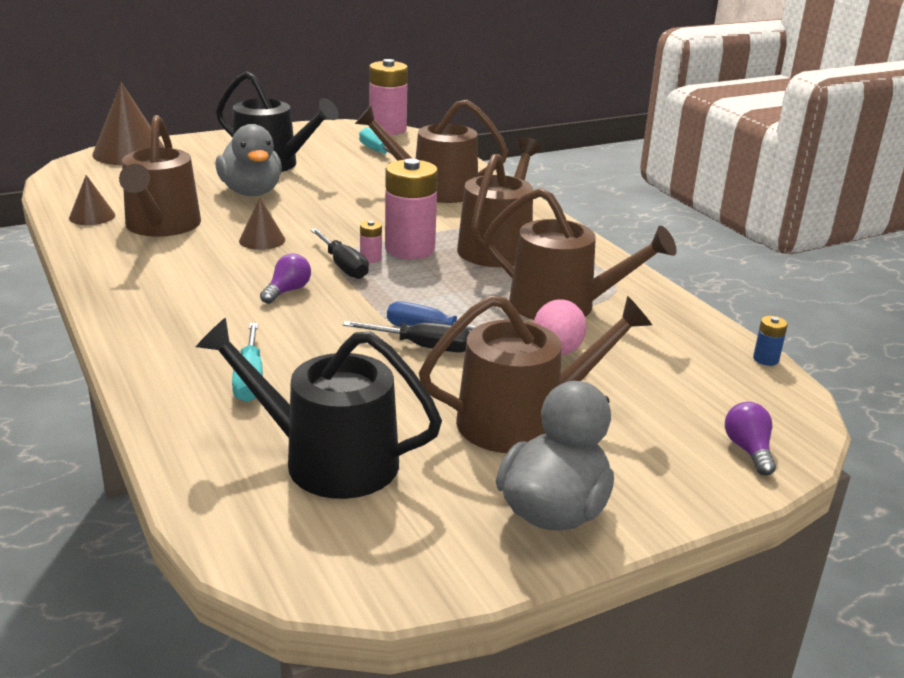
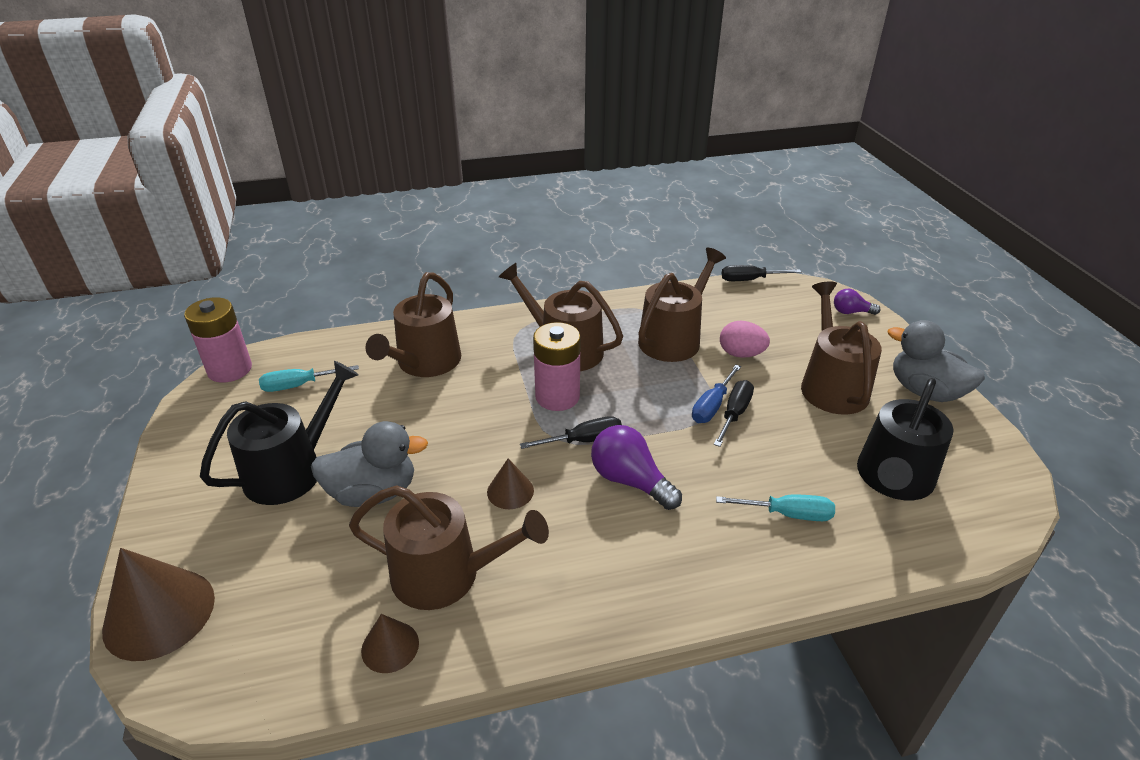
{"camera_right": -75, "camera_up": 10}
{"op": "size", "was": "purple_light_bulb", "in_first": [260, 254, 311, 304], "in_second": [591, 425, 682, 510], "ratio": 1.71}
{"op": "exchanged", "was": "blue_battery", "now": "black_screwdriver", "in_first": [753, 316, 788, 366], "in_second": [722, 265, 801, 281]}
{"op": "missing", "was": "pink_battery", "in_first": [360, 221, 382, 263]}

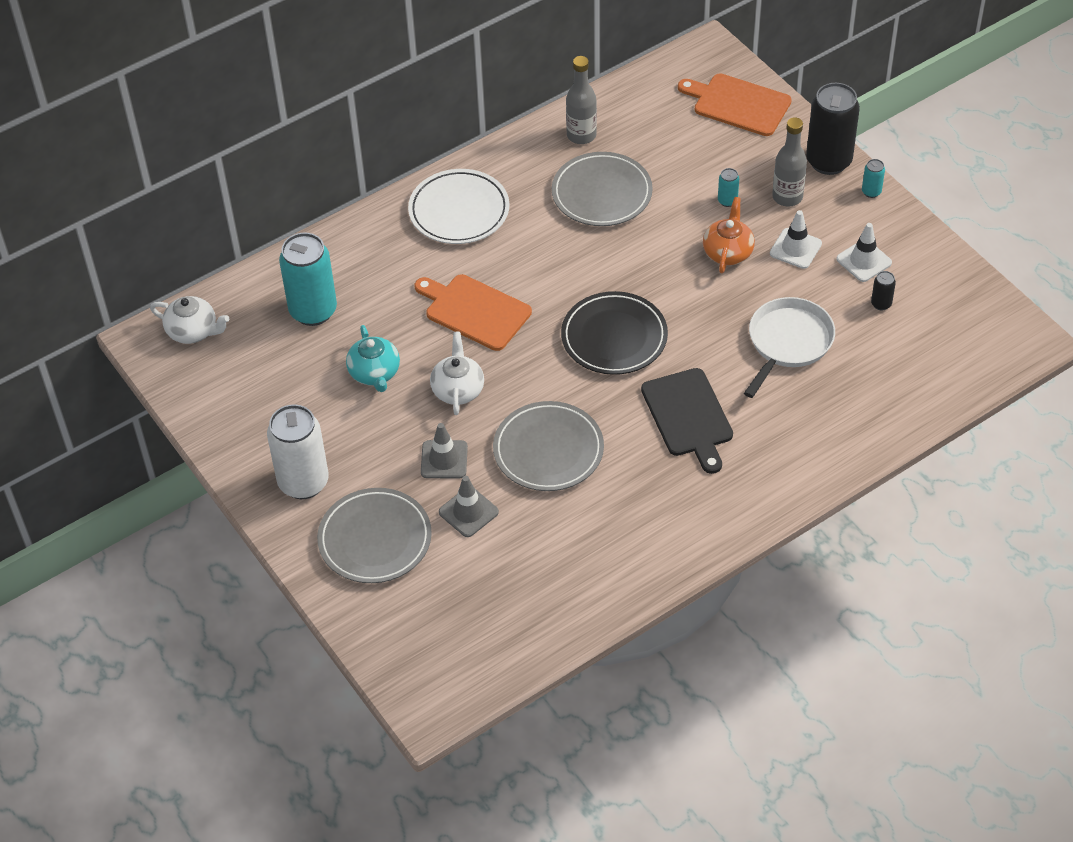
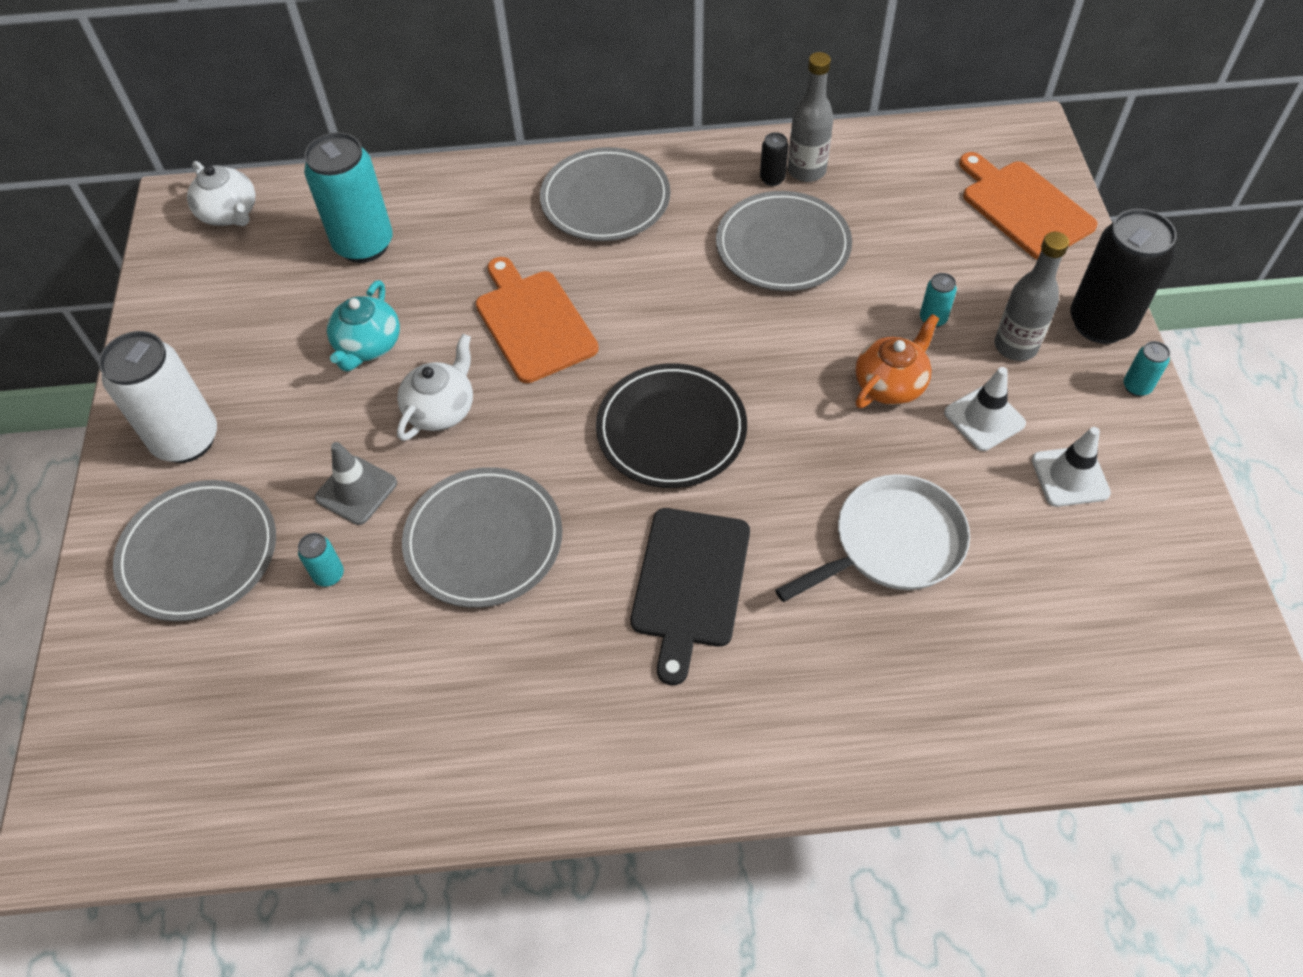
{"camera_right": 30, "camera_up": 5}
{"op": "exchanged", "was": "grey_traffic_cone", "now": "turquoise_can", "in_first": [439, 476, 499, 537], "in_second": [298, 533, 344, 587]}
{"op": "colour", "was": "white_plate", "now": "grey_plate", "in_first": [408, 169, 509, 244], "in_second": [540, 147, 671, 241]}
{"op": "relocated", "was": "black_can", "in_first": [871, 271, 896, 310], "in_second": [760, 132, 789, 186]}

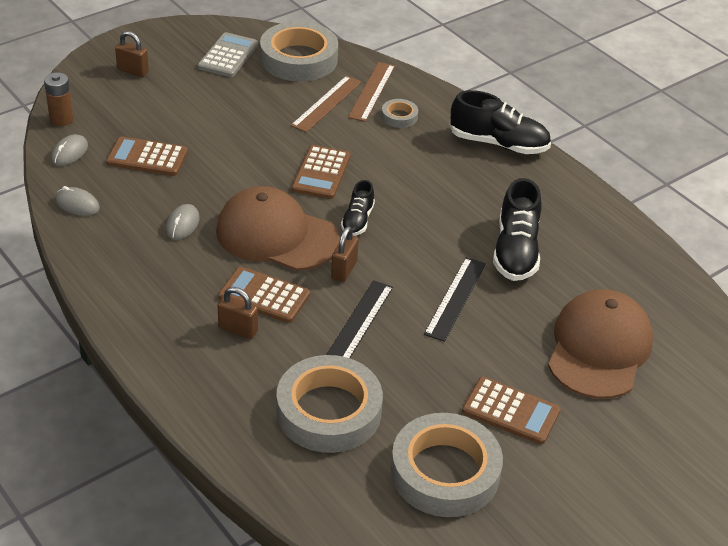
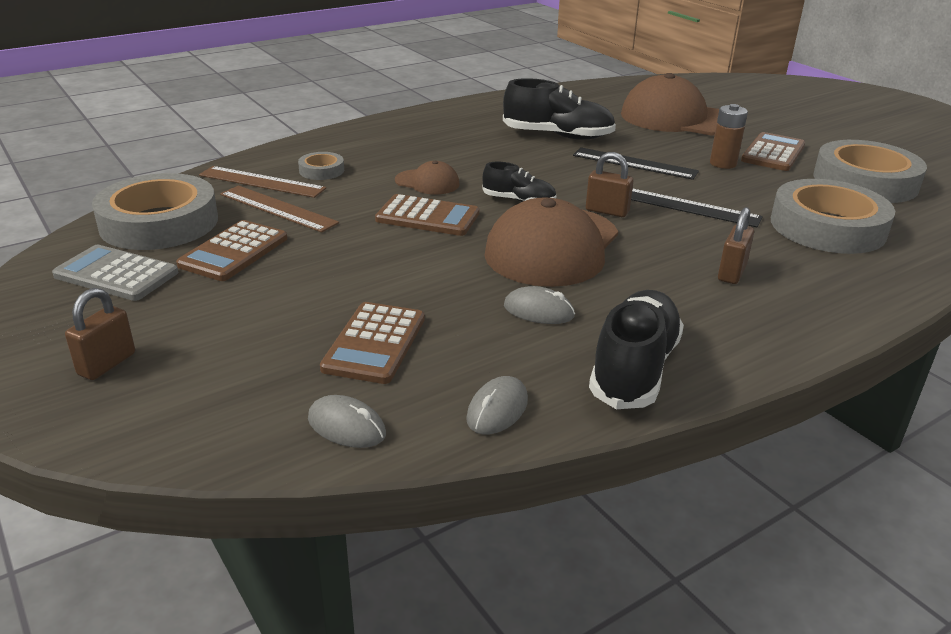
{"camera_right": -85, "camera_up": -10}
{"op": "relocated", "was": "brown_calculator", "in_first": [218, 267, 310, 323], "in_second": [176, 220, 288, 281]}
{"op": "appeared", "now": "brown_cap", "in_second": [395, 161, 459, 195]}
{"op": "relocated", "was": "black_shoe", "in_first": [449, 90, 551, 154], "in_second": [589, 290, 684, 409]}
{"op": "relocated", "was": "brown_battery", "in_first": [44, 73, 73, 126], "in_second": [710, 104, 748, 169]}

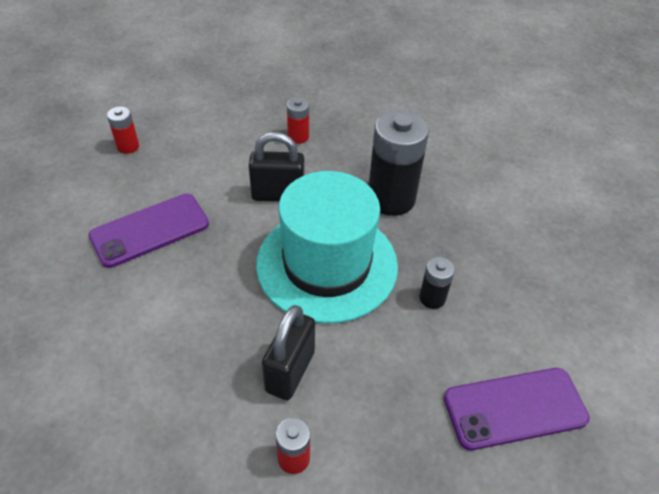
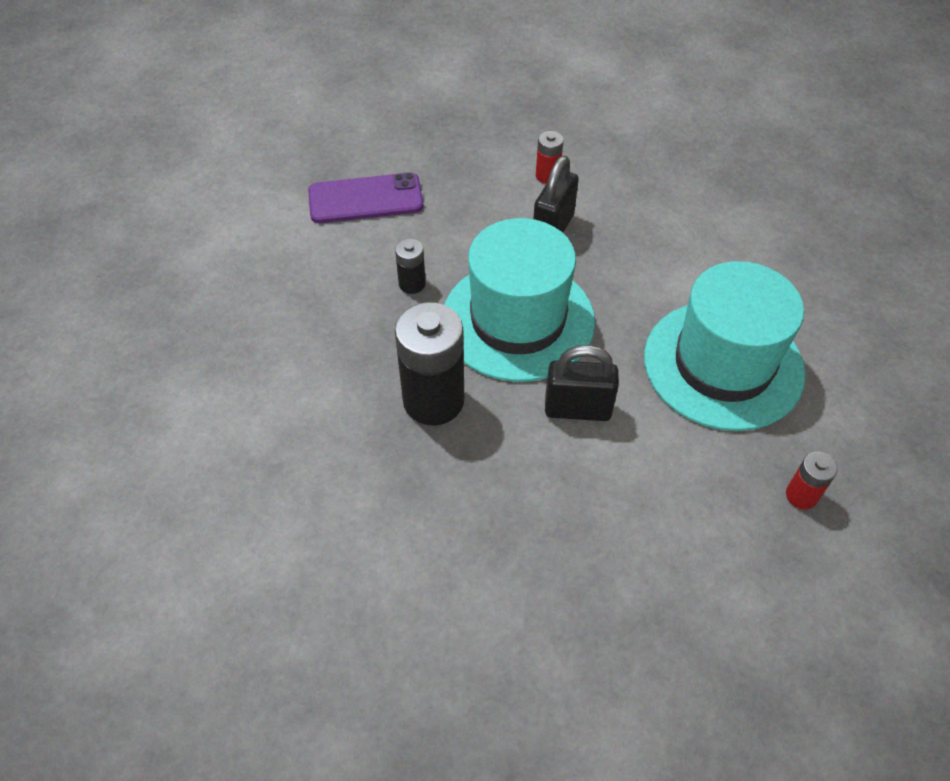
{"camera_right": -175, "camera_up": 5}
{"op": "exchanged", "was": "purple_phone", "now": "turquoise_hat", "in_first": [88, 194, 209, 268], "in_second": [644, 261, 805, 431]}
{"op": "missing", "was": "red_battery", "in_first": [287, 97, 309, 144]}

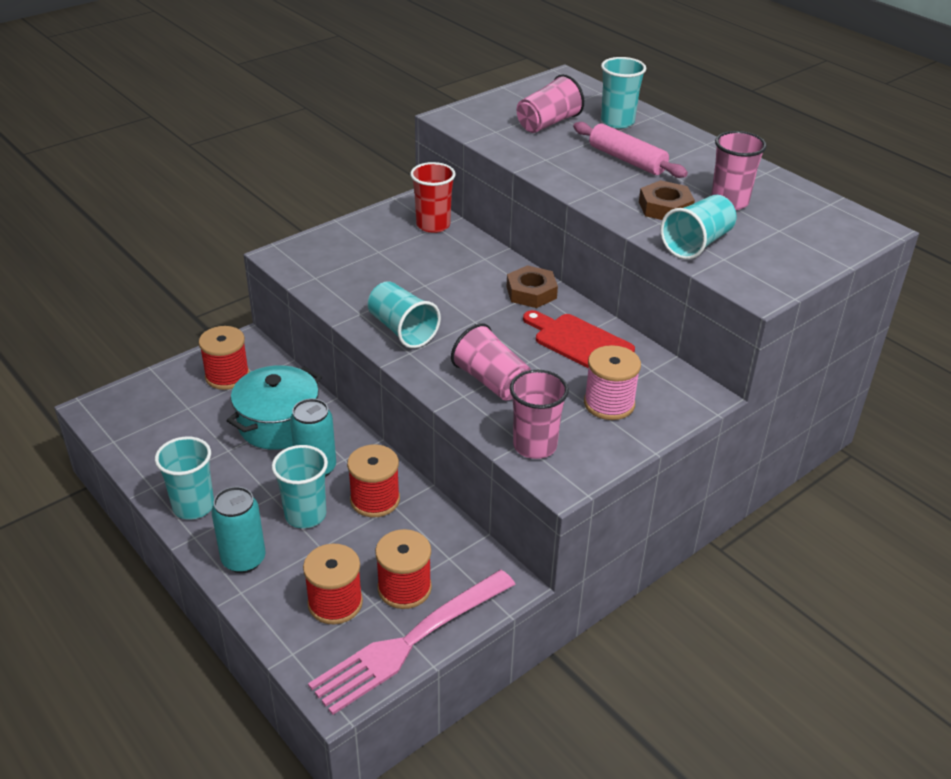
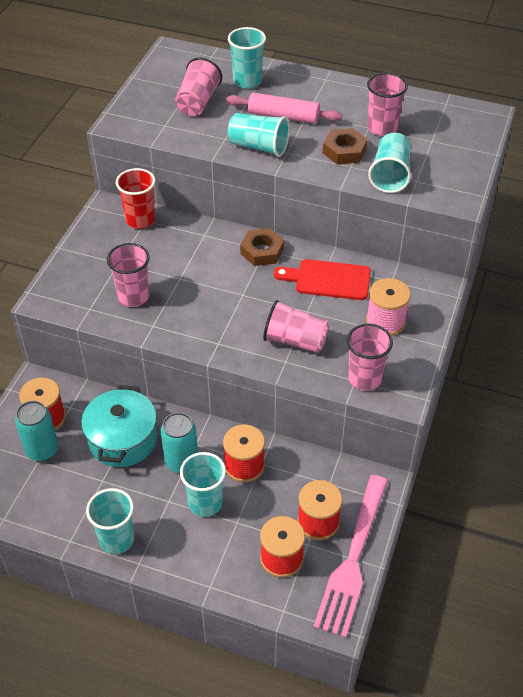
{"camera_right": -30, "camera_up": 10}
{"op": "relocated", "was": "turquoise_can", "in_first": [212, 487, 266, 573], "in_second": [15, 401, 58, 462]}
{"op": "appeared", "now": "pink_cup", "in_second": [107, 243, 150, 307]}
{"op": "relocated", "was": "turquoise_cup", "in_first": [368, 281, 441, 348], "in_second": [228, 113, 290, 157]}

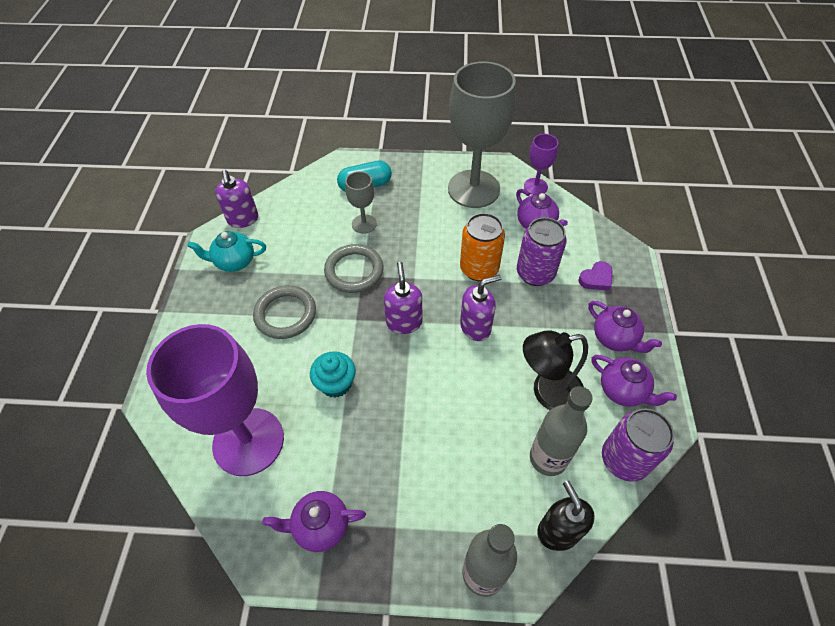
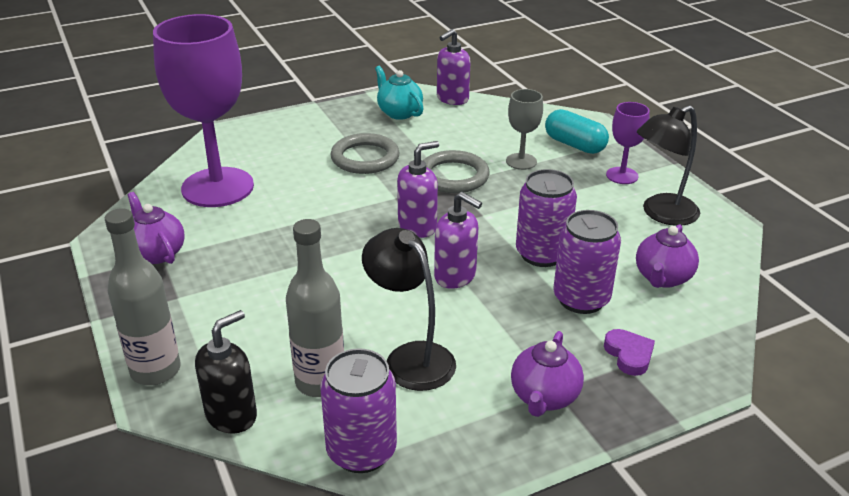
{"camera_right": 60, "camera_up": -20}
{"op": "colour", "was": "orange_can", "now": "purple_can", "in_first": [460, 213, 505, 281], "in_second": [516, 169, 577, 267]}
{"op": "spun", "was": "purple_heart", "in_first": [579, 261, 613, 291], "in_second": [604, 329, 655, 376], "clockwise": -135}
{"op": "relocated", "was": "purple_goblet", "in_first": [524, 134, 558, 195], "in_second": [606, 102, 650, 184]}
{"op": "exchanged", "was": "grey_goblet", "now": "black_lamp", "in_first": [448, 61, 516, 208], "in_second": [637, 106, 700, 226]}
{"op": "missing", "was": "turquoise_cupcake", "in_first": [310, 351, 356, 398]}
{"op": "missing", "was": "purple_teapot", "in_first": [591, 355, 677, 407]}

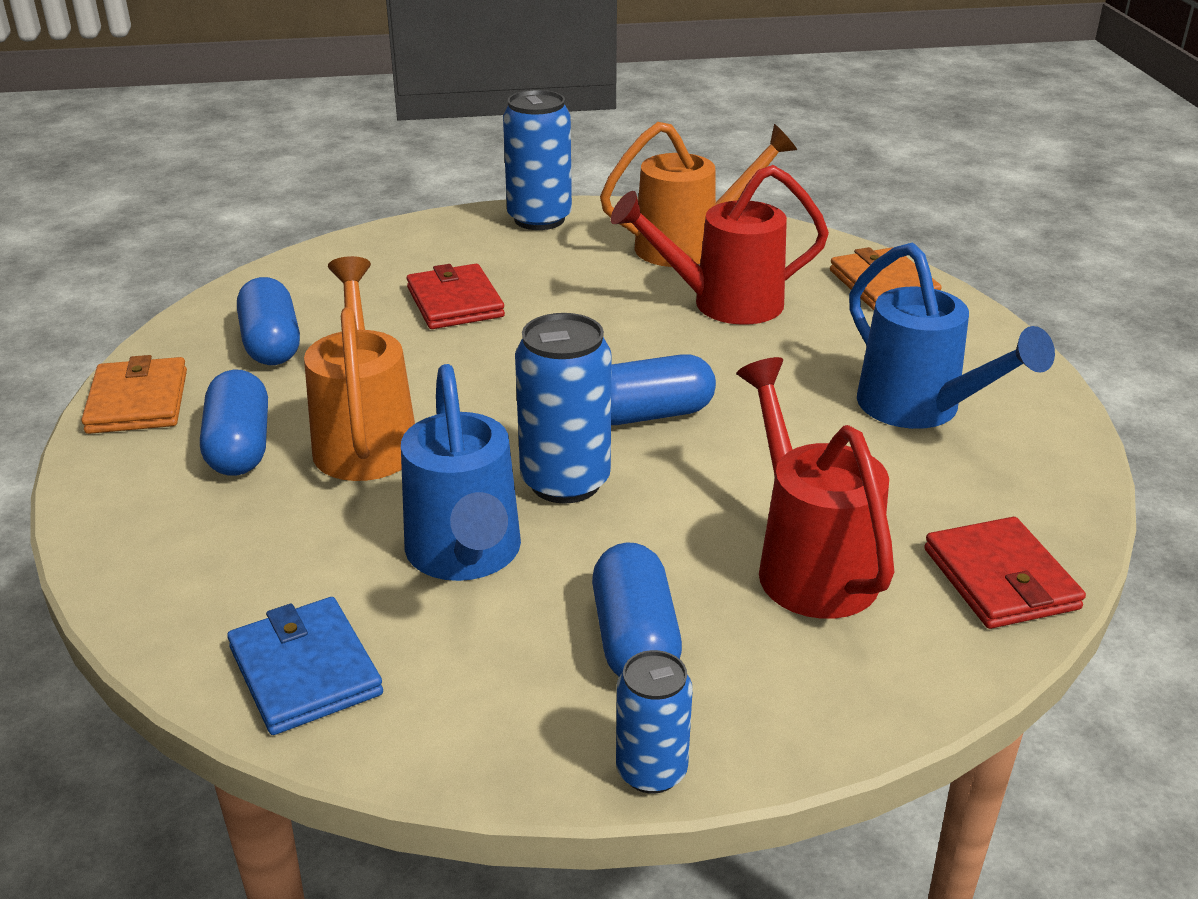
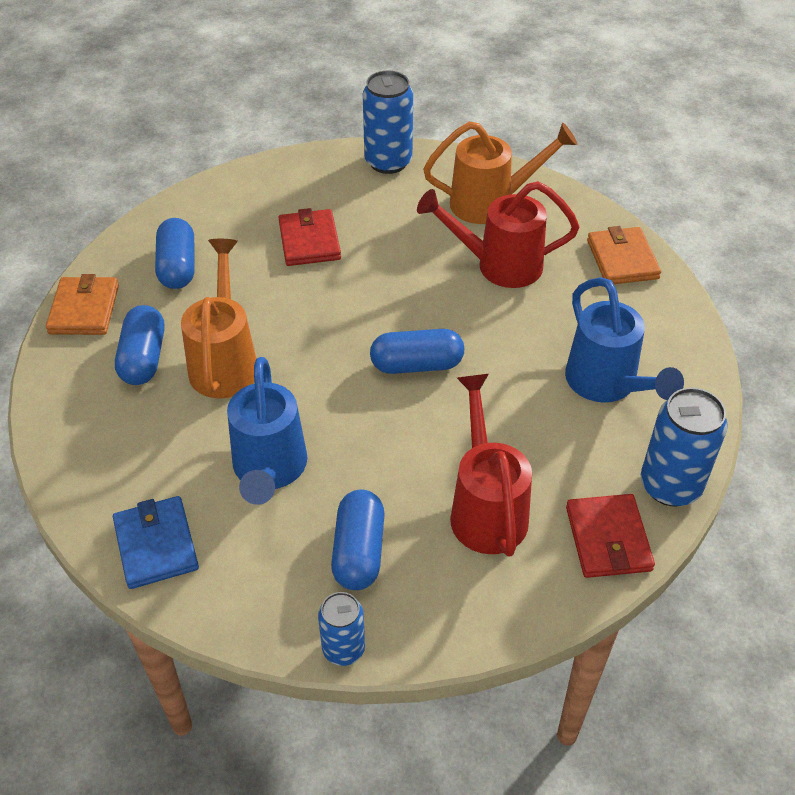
{"camera_right": 10, "camera_up": 15}
{"op": "relocated", "was": "blue_can", "in_first": [515, 313, 612, 504], "in_second": [641, 388, 728, 507]}

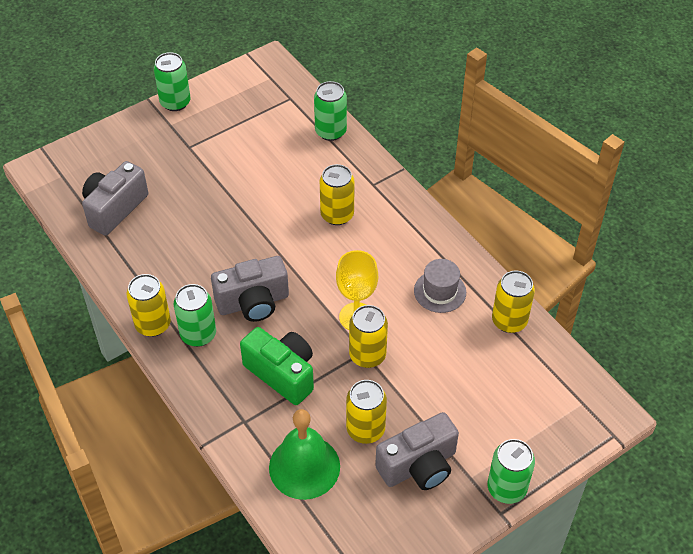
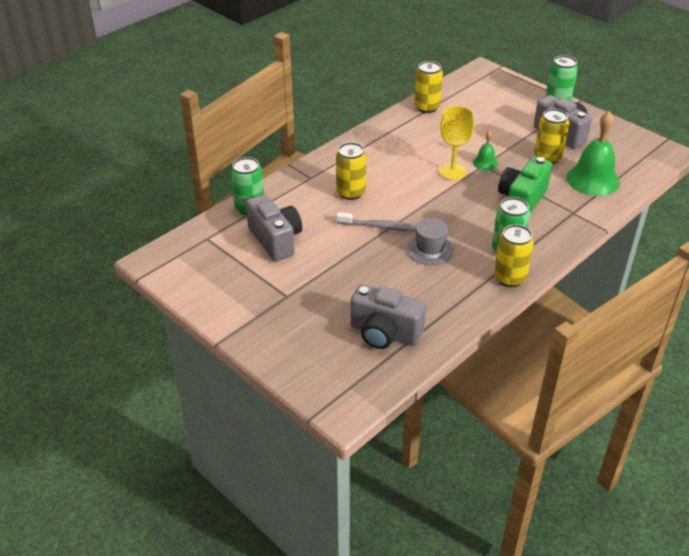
{"camera_right": -100, "camera_up": -10}
{"op": "relocated", "was": "grey_camera", "in_first": [211, 256, 289, 322], "in_second": [246, 194, 302, 262]}
{"op": "appeared", "now": "grey_toothbrush", "in_second": [337, 212, 416, 231]}
{"op": "relocated", "was": "grey_hat", "in_first": [414, 259, 466, 313], "in_second": [407, 218, 454, 265]}
{"op": "exchanged", "was": "yellow_can", "now": "green_bell", "in_first": [349, 305, 388, 368], "in_second": [473, 130, 498, 171]}
{"op": "missing", "was": "green_can", "in_first": [154, 52, 190, 111]}

